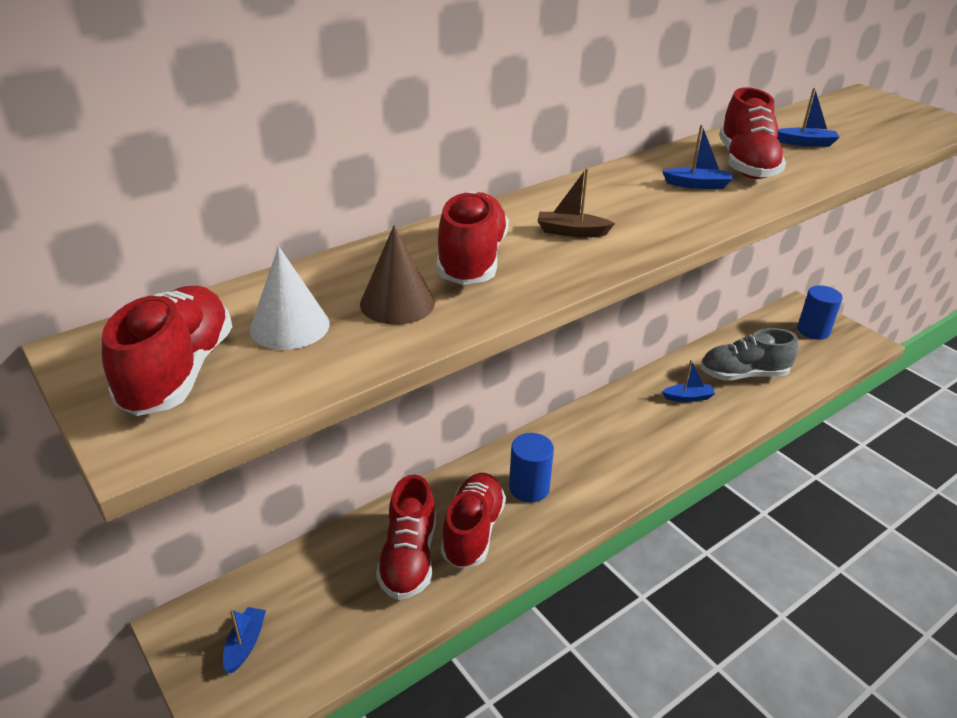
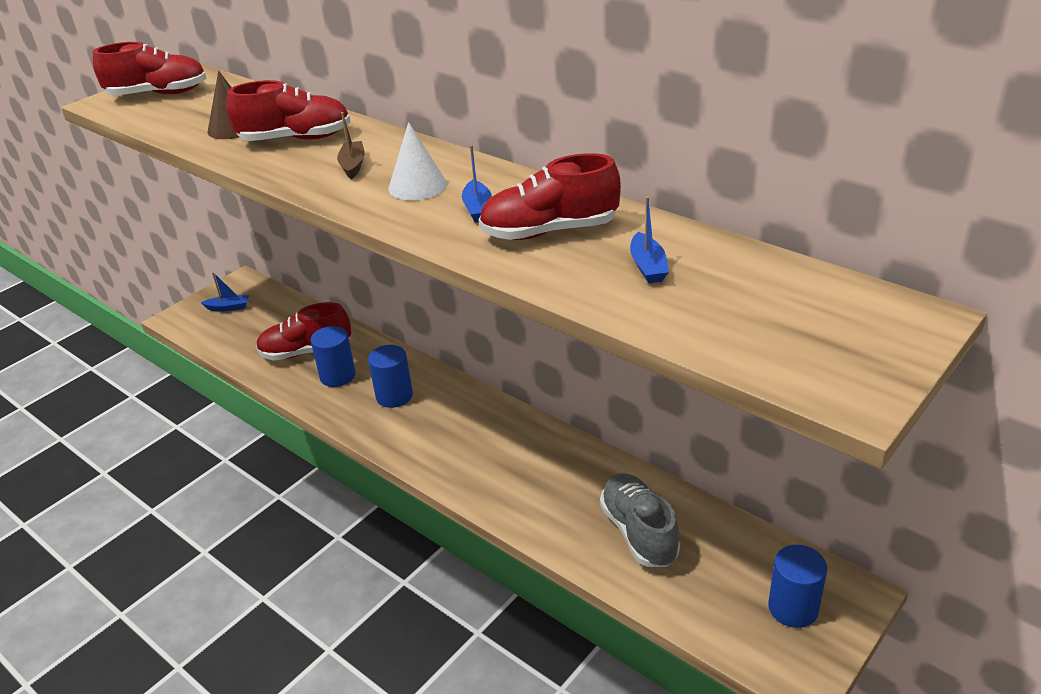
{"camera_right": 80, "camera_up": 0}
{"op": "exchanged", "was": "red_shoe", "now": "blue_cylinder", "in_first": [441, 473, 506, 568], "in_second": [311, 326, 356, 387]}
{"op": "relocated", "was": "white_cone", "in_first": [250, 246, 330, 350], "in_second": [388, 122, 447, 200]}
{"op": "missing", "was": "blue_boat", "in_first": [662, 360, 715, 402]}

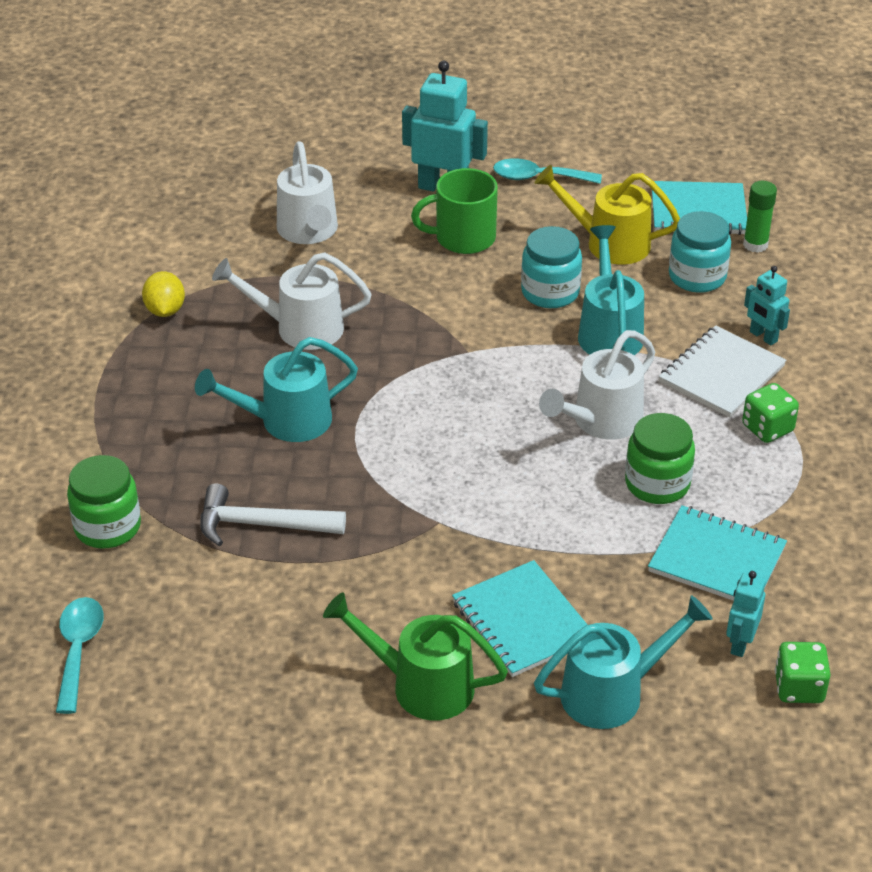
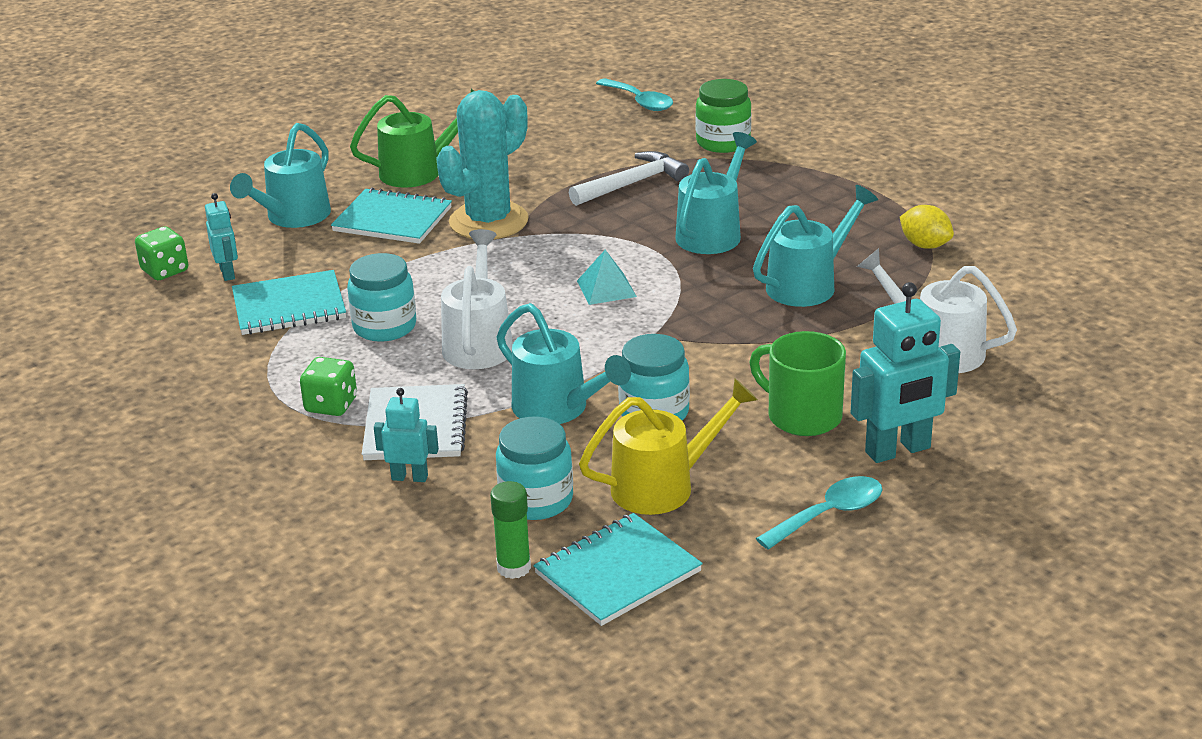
{"camera_right": 140, "camera_up": -10}
{"op": "colour", "was": "green_jar", "now": "turquoise_jar", "in_first": [625, 413, 695, 504], "in_second": [347, 253, 416, 342]}
{"op": "appeared", "now": "turquoise_cactus", "in_second": [436, 90, 529, 239]}
{"op": "appeared", "now": "turquoise_pyramid", "in_second": [577, 250, 637, 305]}
{"op": "spun", "was": "green_mug", "in_first": [411, 168, 498, 254], "in_second": [750, 331, 846, 436], "clockwise": -90}
{"op": "colour", "was": "white_watering_can", "now": "turquoise_watering_can", "in_first": [212, 252, 372, 350], "in_second": [753, 185, 878, 307]}

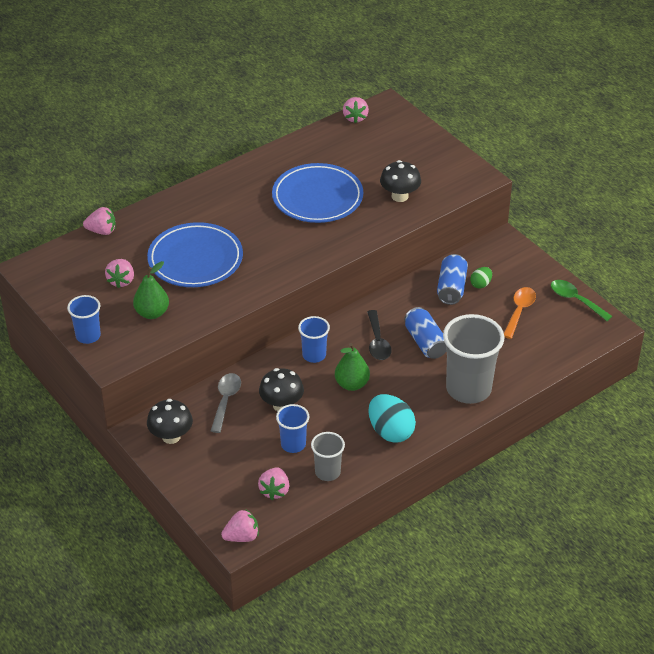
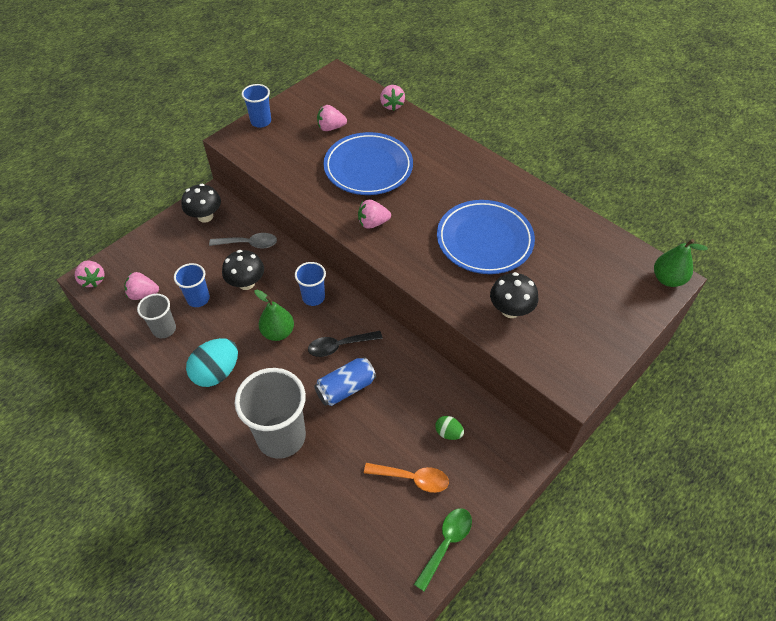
{"camera_right": 80, "camera_up": 10}
{"op": "relocated", "was": "pink_strawberry", "in_first": [343, 97, 369, 123], "in_second": [358, 200, 391, 229]}
{"op": "relocated", "was": "green_pear", "in_first": [133, 261, 169, 319], "in_second": [654, 239, 708, 287]}
{"op": "missing", "was": "blue_can", "in_first": [437, 254, 468, 305]}

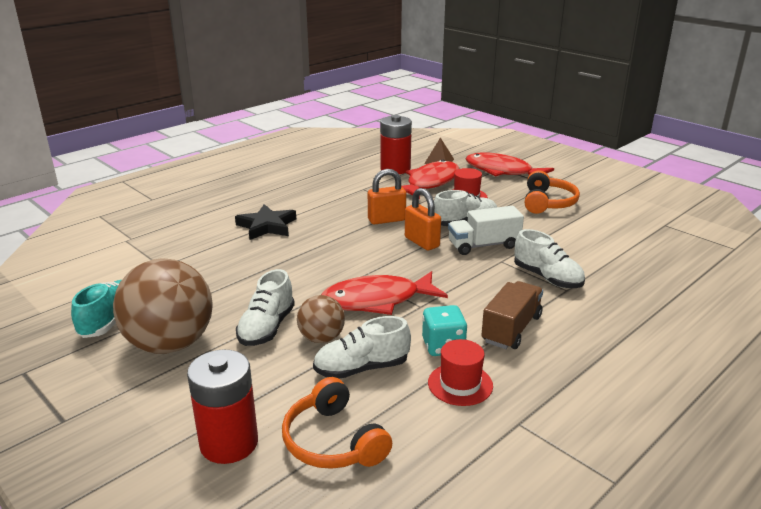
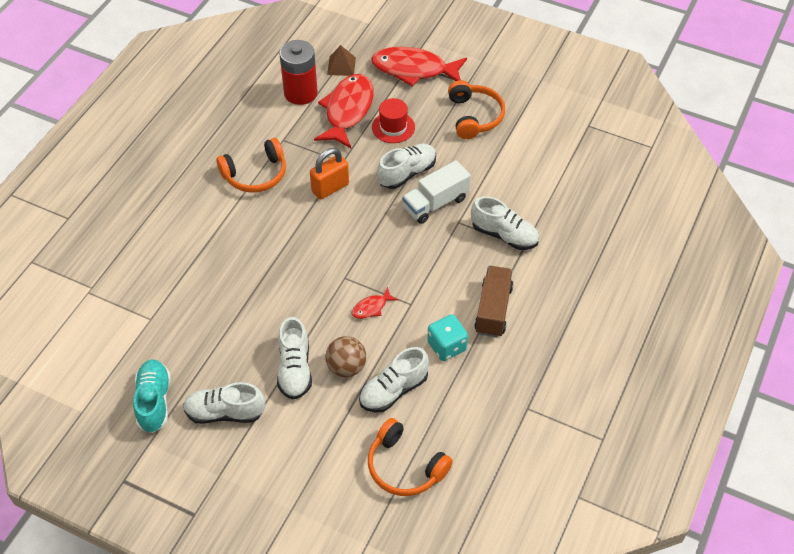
{"camera_right": -20, "camera_up": 25}
{"op": "exchanged", "was": "brown_ball", "now": "white_shoe", "in_first": [113, 258, 212, 354], "in_second": [183, 382, 265, 424]}
{"op": "appeared", "now": "orange_headphones", "in_second": [216, 138, 286, 193]}
{"op": "size", "was": "red_fish", "in_first": [321, 271, 448, 315], "in_second": [352, 287, 398, 319], "ratio": 0.44}
{"op": "missing", "was": "red_battery", "in_first": [187, 349, 258, 464]}
{"op": "missing", "was": "black_star", "in_first": [235, 204, 296, 240]}
{"op": "missing", "was": "orange_padlock", "in_first": [405, 188, 441, 250]}
{"op": "missing", "was": "red_hat", "in_first": [428, 339, 493, 406]}

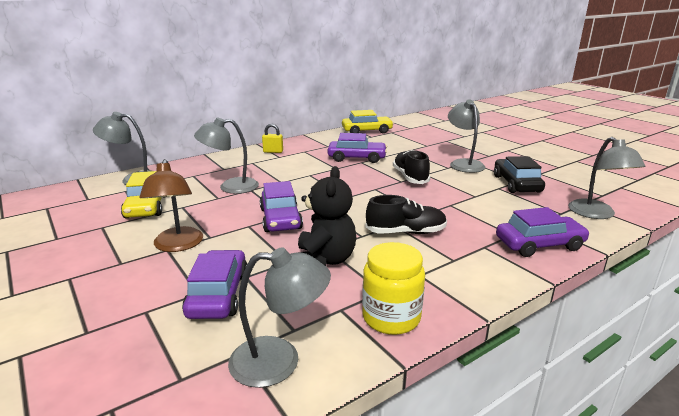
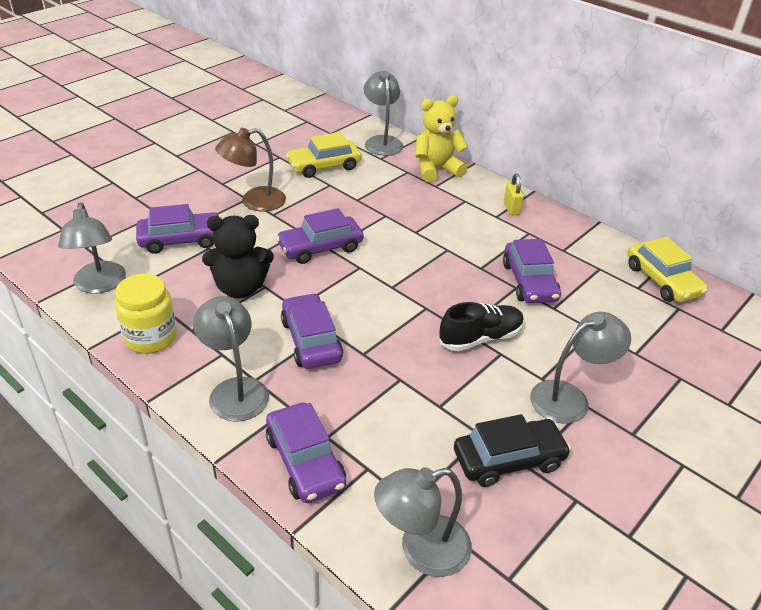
{"camera_right": 75, "camera_up": 15}
{"op": "relocated", "was": "grey_lamp", "in_first": [194, 117, 259, 194], "in_second": [193, 296, 269, 421]}
{"op": "exchanged", "was": "black_shoe", "now": "purple_car", "in_first": [366, 195, 447, 234], "in_second": [281, 293, 343, 369]}
{"op": "appeared", "now": "yellow_teddy_bear", "in_second": [415, 95, 468, 182]}

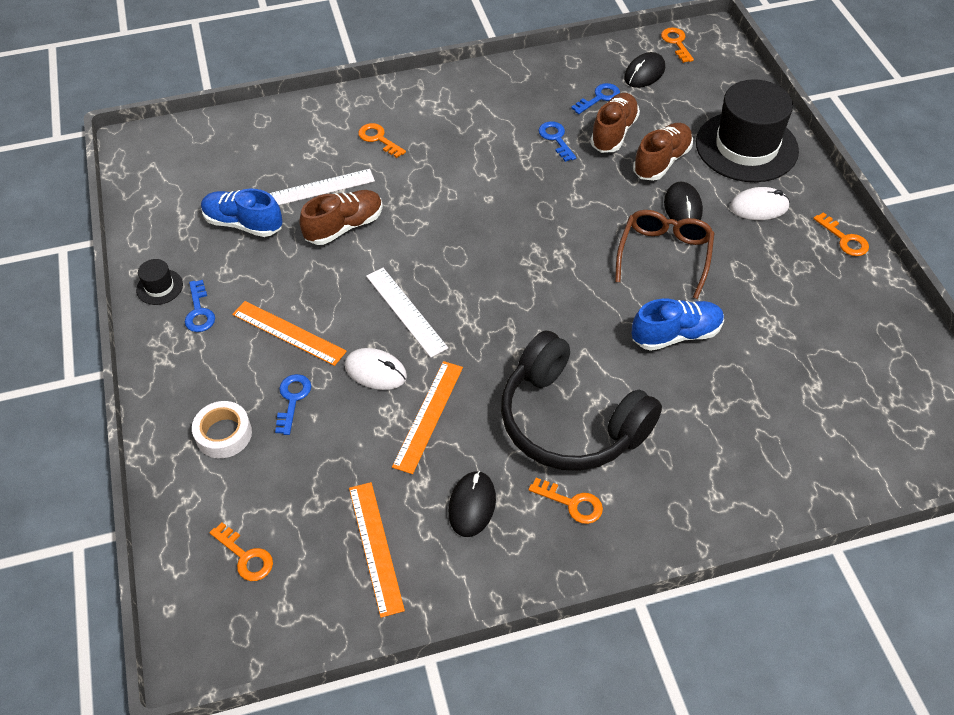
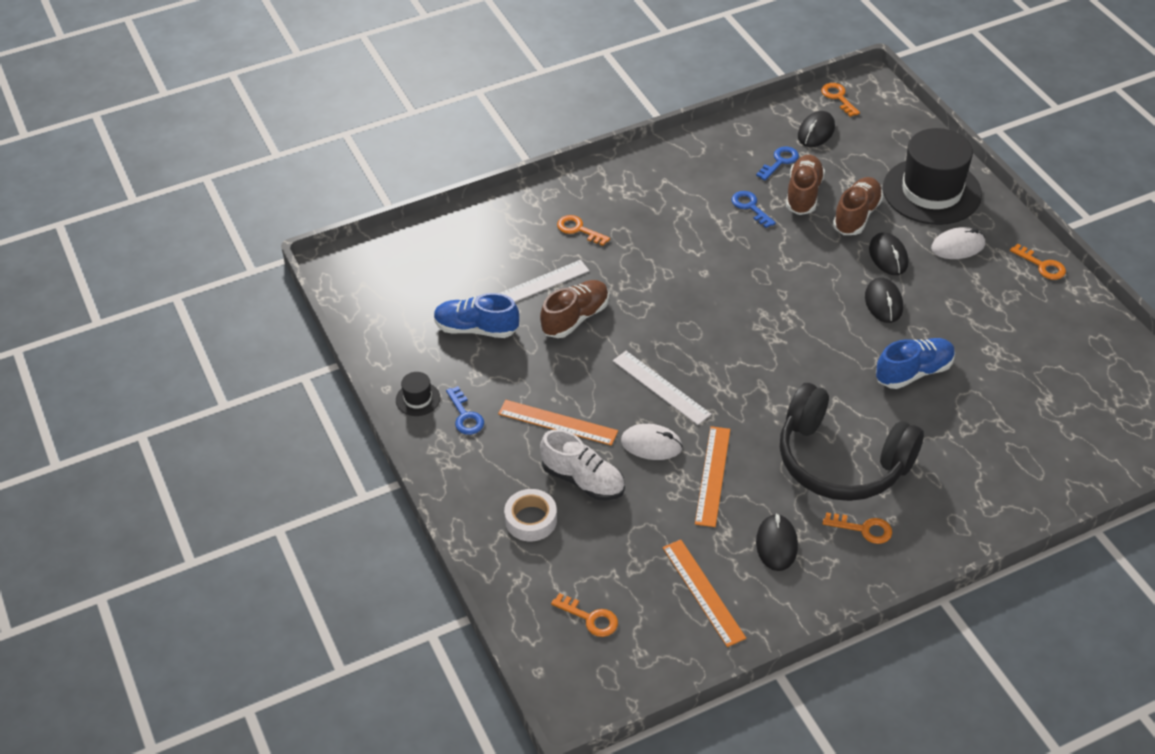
{"camera_right": -10, "camera_up": -5}
{"op": "exchanged", "was": "blue_key", "now": "white_shoe", "in_first": [275, 374, 311, 435], "in_second": [540, 429, 625, 501]}
{"op": "exchanged", "was": "brown_glasses", "now": "black_mouse", "in_first": [615, 210, 714, 299], "in_second": [865, 277, 903, 323]}

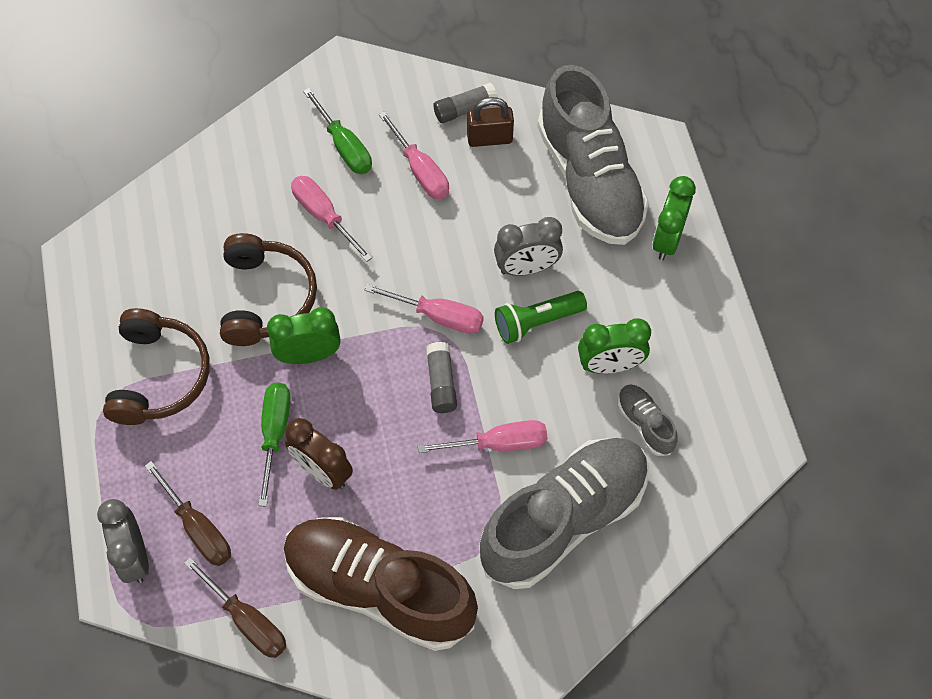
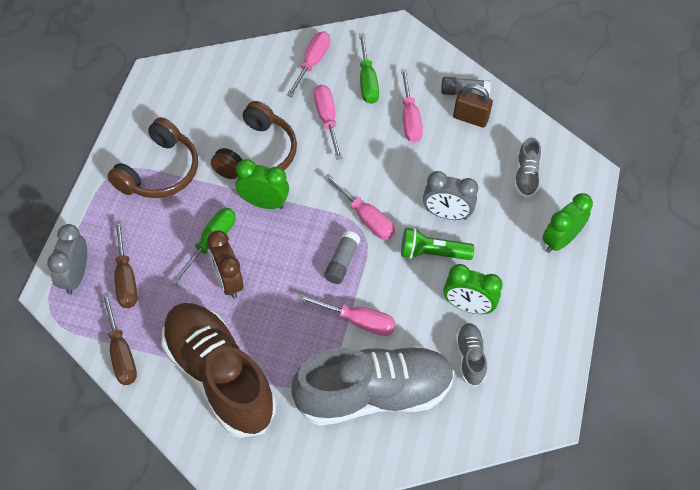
{"camera_right": 25, "camera_up": -5}
{"op": "appeared", "now": "pink_screwdriver", "in_second": [287, 31, 330, 97]}
{"op": "size", "was": "grey_shoe", "in_first": [537, 65, 649, 245], "in_second": [514, 137, 541, 198], "ratio": 0.43}

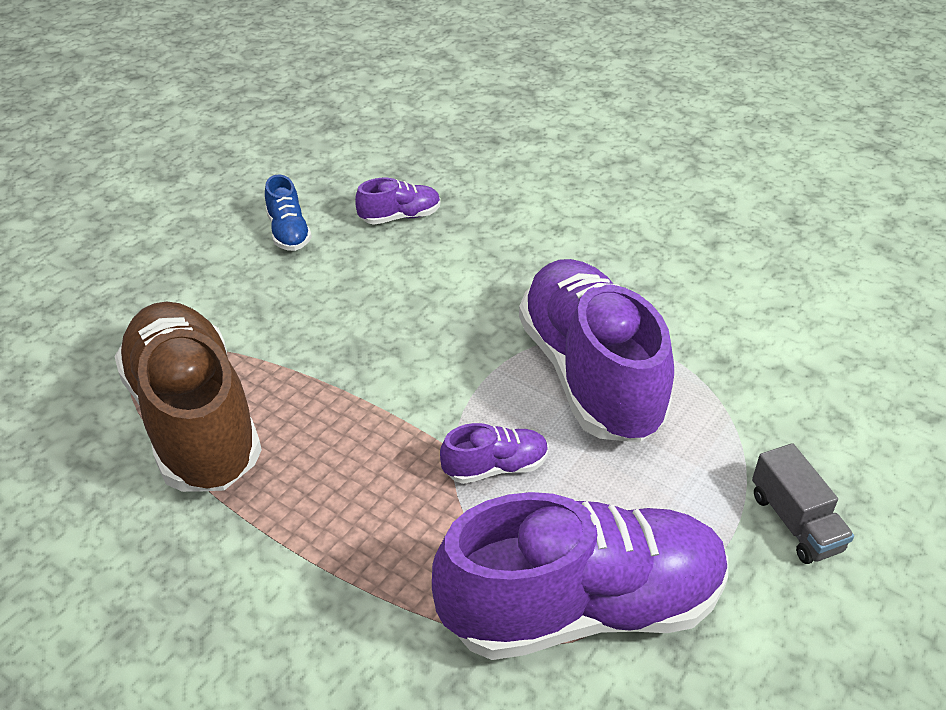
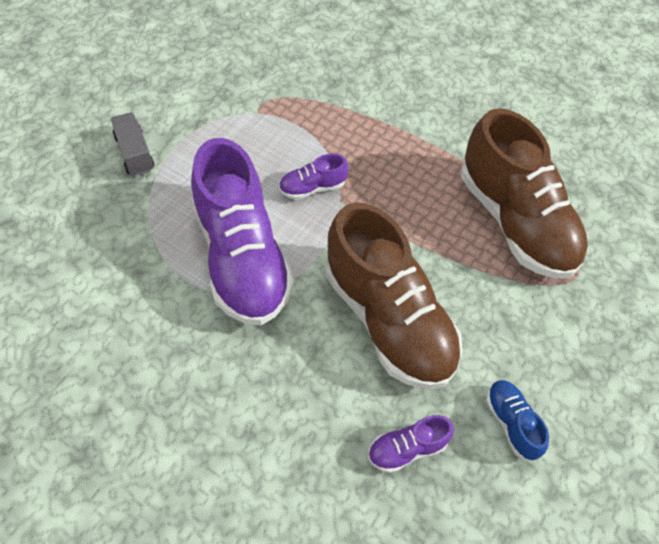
{"camera_right": 175, "camera_up": 15}
{"op": "appeared", "now": "brown_shoe", "in_second": [325, 202, 462, 389]}
{"op": "missing", "was": "purple_shoe", "in_first": [432, 492, 728, 660]}

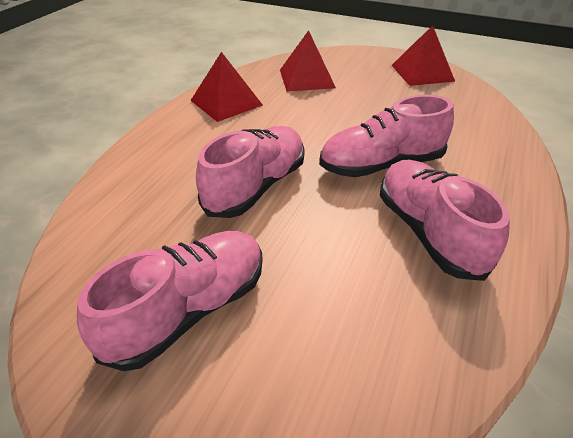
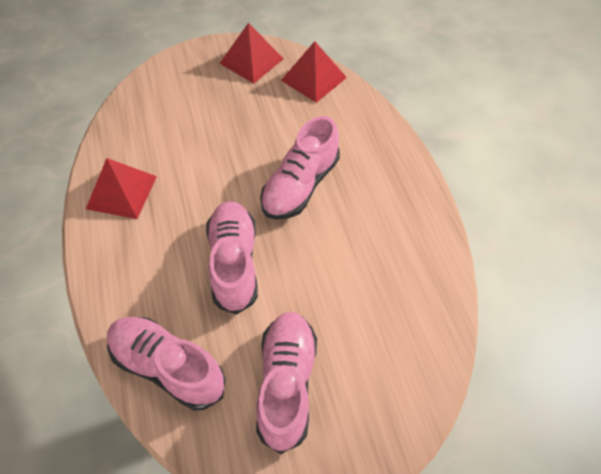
{"camera_right": -40, "camera_up": 15}
{"op": "relocated", "was": "pink_shoe", "in_first": [380, 160, 510, 281], "in_second": [107, 317, 226, 411]}
{"op": "relocated", "was": "red_pyramid", "in_first": [280, 30, 336, 92], "in_second": [281, 41, 347, 103]}

